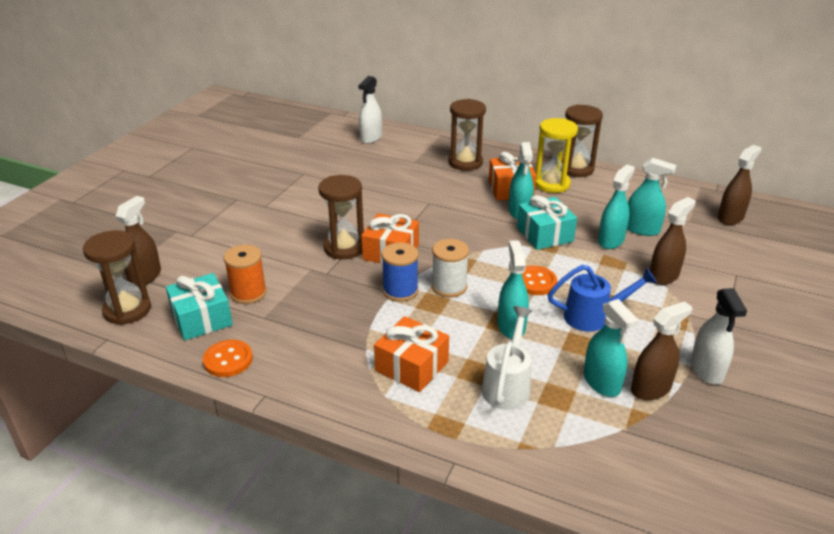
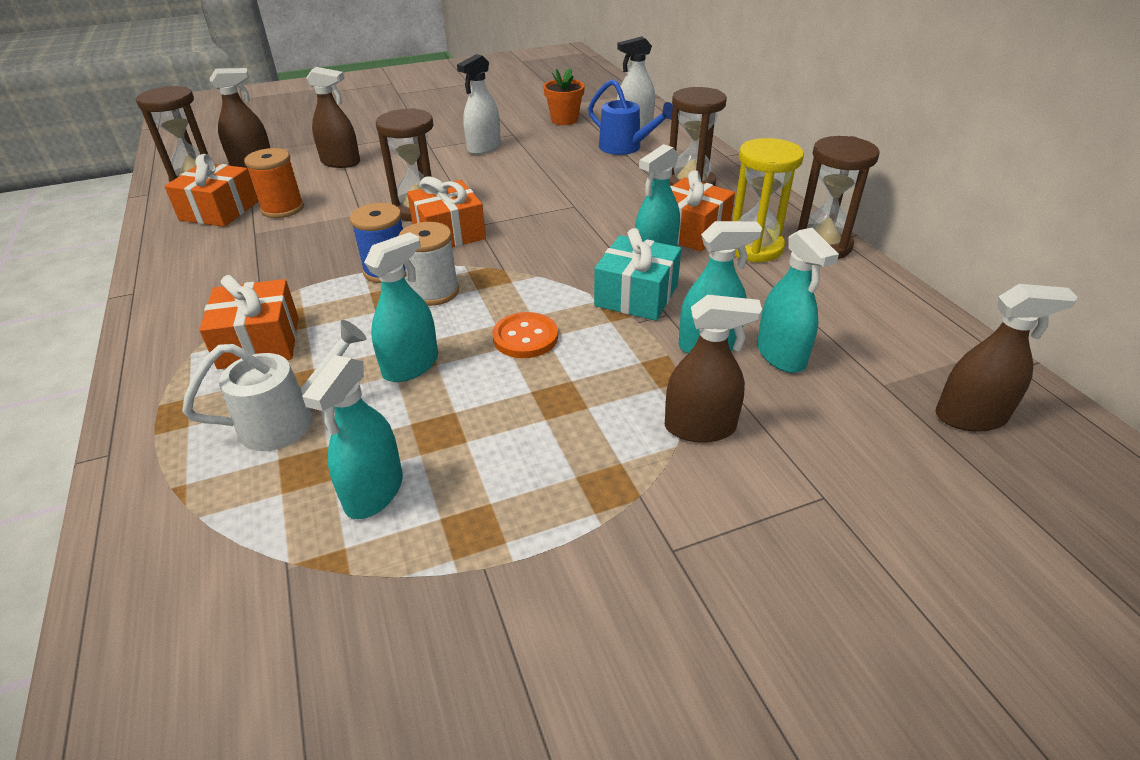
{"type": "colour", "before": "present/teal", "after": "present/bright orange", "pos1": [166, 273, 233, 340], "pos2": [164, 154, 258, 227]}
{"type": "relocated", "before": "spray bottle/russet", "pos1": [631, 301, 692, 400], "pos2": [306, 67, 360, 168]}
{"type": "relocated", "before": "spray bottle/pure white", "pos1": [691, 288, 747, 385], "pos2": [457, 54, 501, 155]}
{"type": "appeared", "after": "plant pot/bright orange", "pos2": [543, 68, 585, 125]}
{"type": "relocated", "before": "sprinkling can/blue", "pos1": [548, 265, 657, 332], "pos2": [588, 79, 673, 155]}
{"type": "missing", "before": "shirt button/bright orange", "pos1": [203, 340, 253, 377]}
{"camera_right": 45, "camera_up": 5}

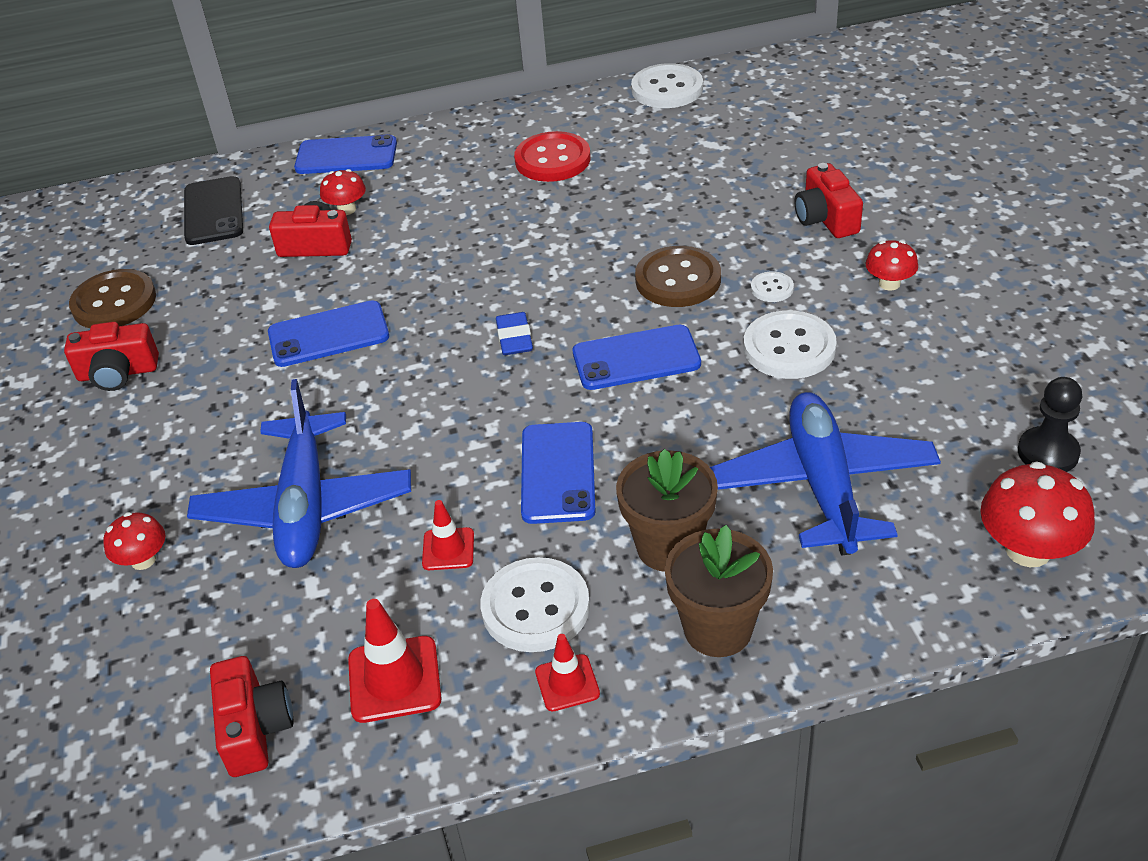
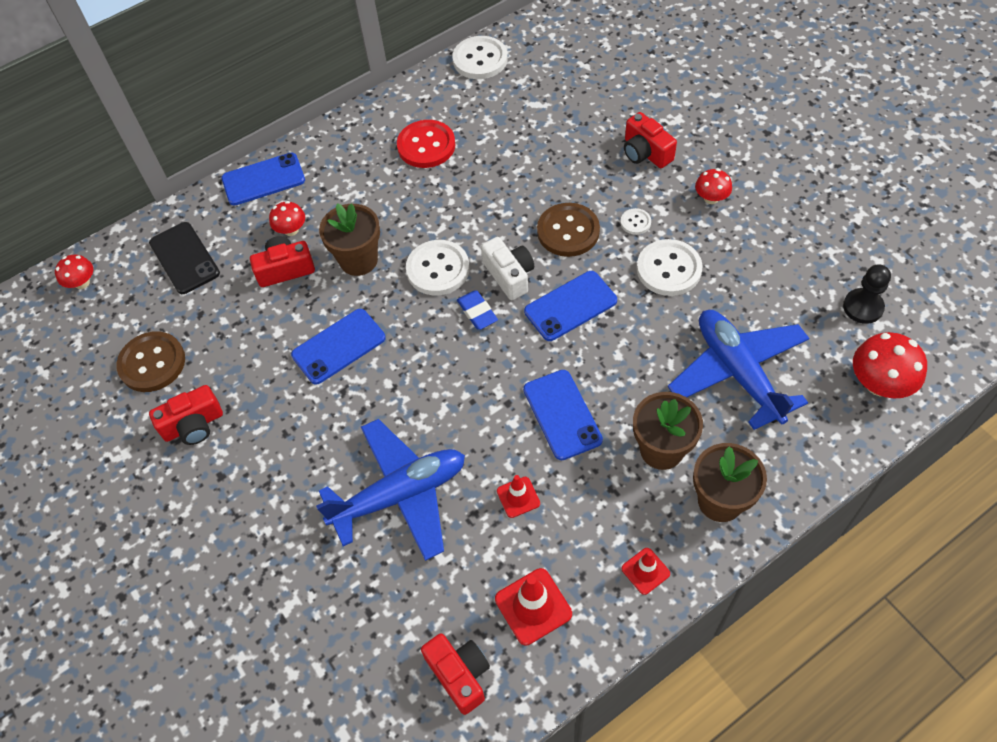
{"type": "relocated", "before": "fungus/scarlet", "pos1": [103, 512, 165, 570], "pos2": [55, 255, 93, 289]}
{"type": "spun", "before": "toy plane/blue", "pos1": [187, 379, 411, 568], "pos2": [316, 419, 465, 561], "turn": -90}
{"type": "appeared", "after": "plant pot/russet", "pos2": [319, 203, 380, 276]}
{"type": "relocated", "before": "shirt button/pure white", "pos1": [481, 557, 590, 652], "pos2": [406, 240, 470, 295]}
{"type": "appeared", "after": "camera/pure white", "pos2": [481, 237, 534, 300]}
{"camera_right": -20, "camera_up": 15}

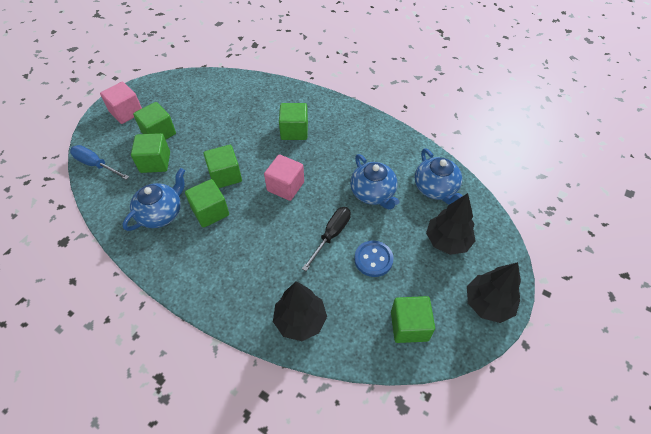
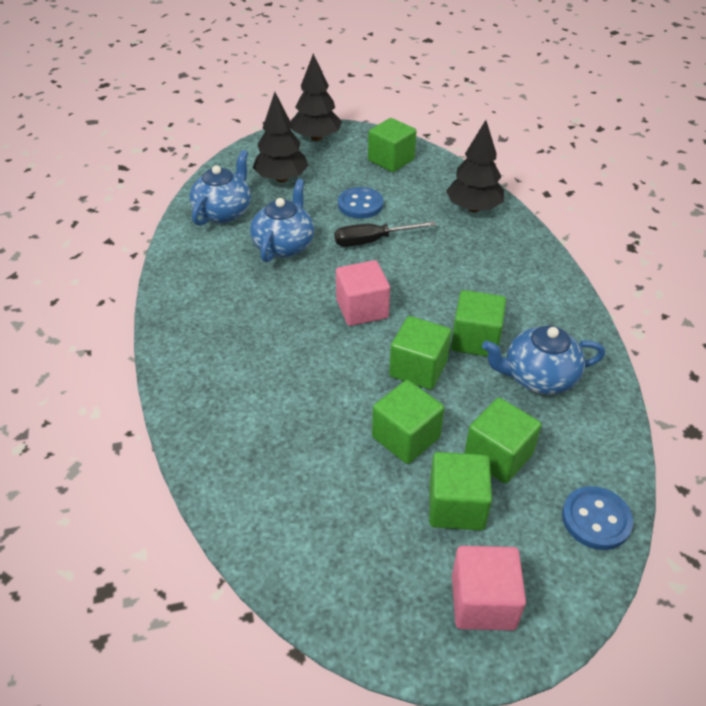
{"type": "relocated", "before": "cube/green", "pos1": [279, 103, 308, 140], "pos2": [372, 380, 444, 464]}
{"type": "exchanged", "before": "hand screwdriver/blue", "after": "shirt button/blue", "pos1": [70, 145, 129, 180], "pos2": [562, 486, 633, 550]}
{"camera_right": -135, "camera_up": -10}

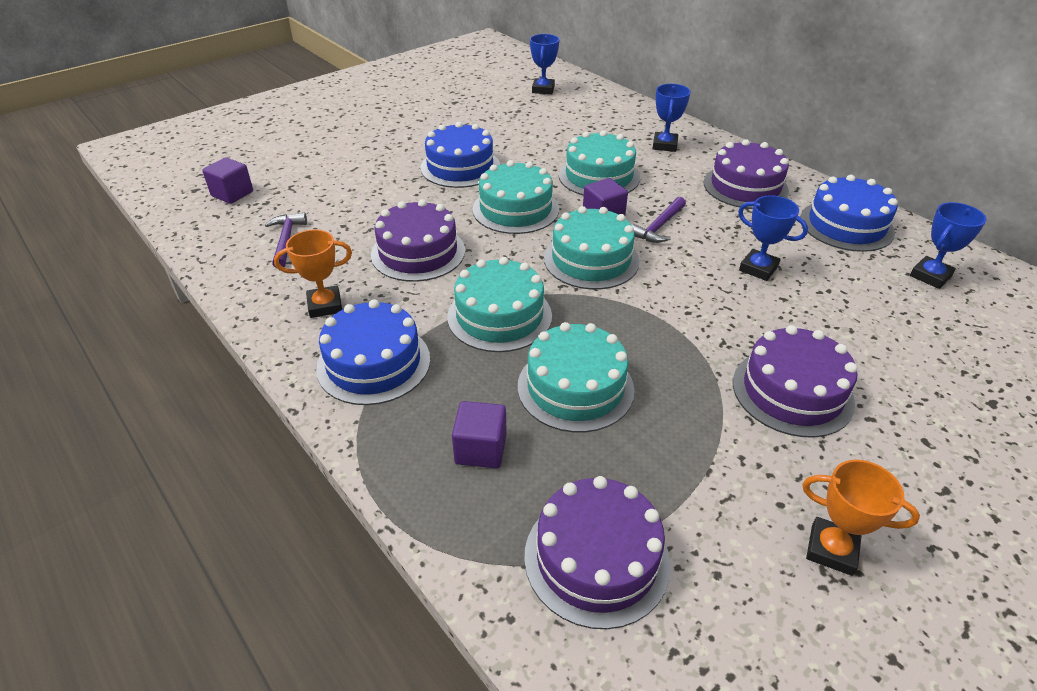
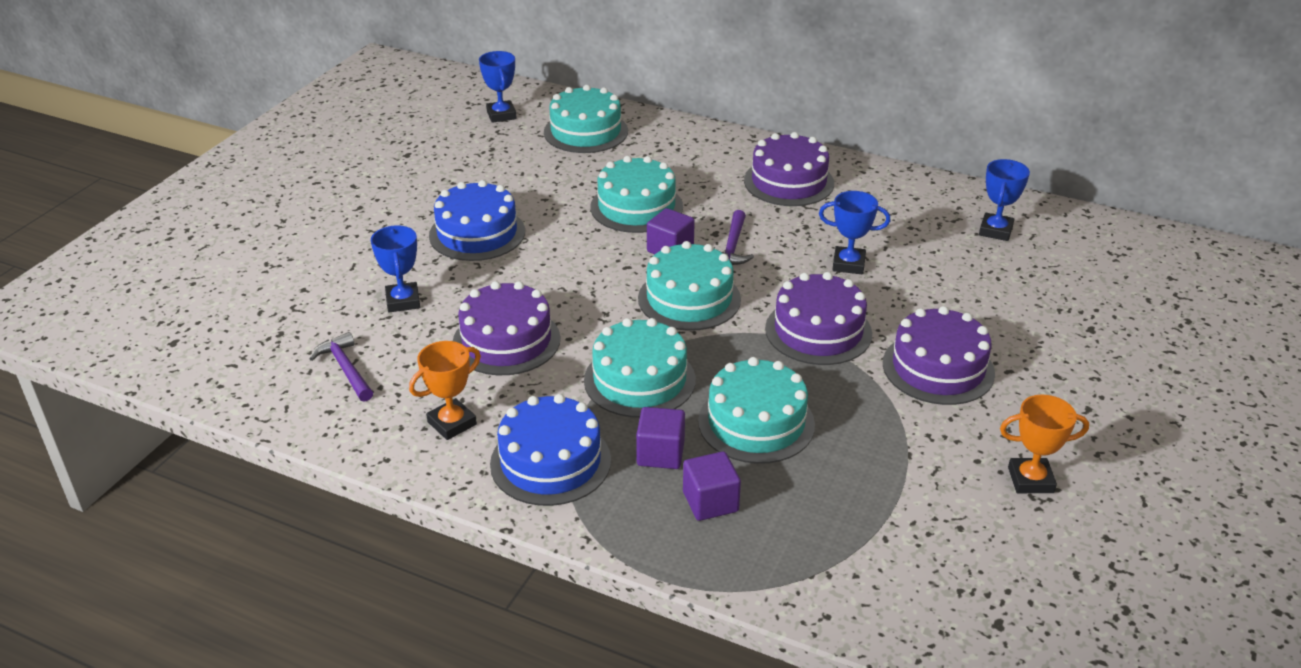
{"type": "relocated", "before": "trophy/blue", "pos1": [652, 84, 691, 152], "pos2": [371, 225, 420, 312]}
{"type": "relocated", "before": "gateau/teal", "pos1": [472, 160, 559, 234], "pos2": [544, 85, 628, 153]}
{"type": "relocated", "before": "cube/royal purple", "pos1": [202, 157, 253, 204], "pos2": [636, 407, 685, 469]}
{"type": "relocated", "before": "gateau/royal purple", "pos1": [524, 476, 671, 629], "pos2": [765, 272, 872, 365]}
{"type": "missing", "before": "gateau/blue", "pos1": [800, 175, 898, 252]}
{"camera_right": -25, "camera_up": -5}

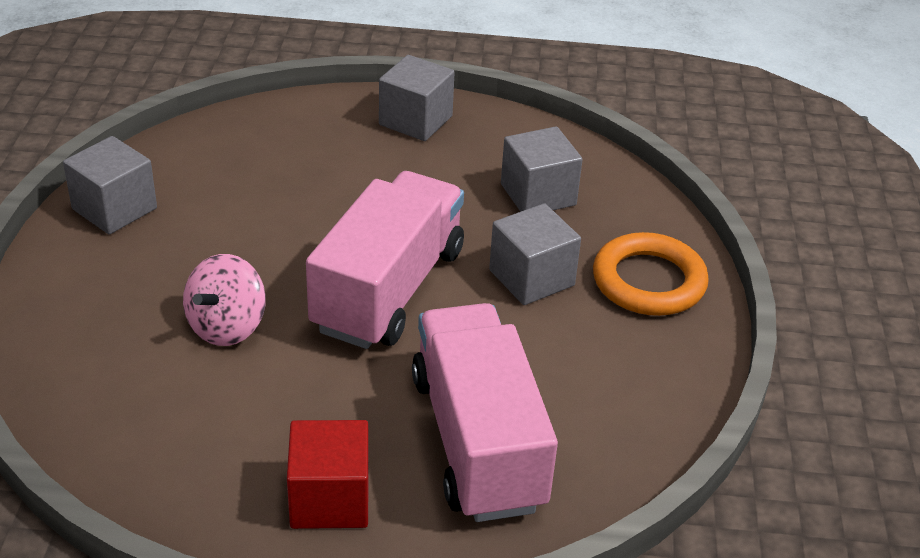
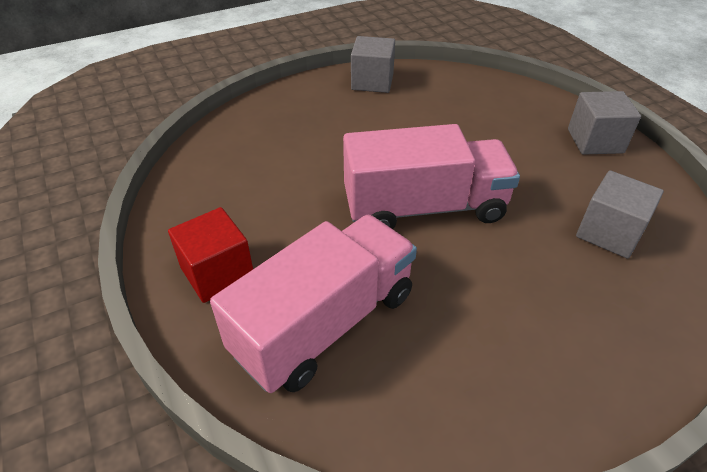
{"type": "missing", "before": "toy top/rosy", "pos1": [183, 254, 266, 346]}
{"type": "missing", "before": "cube/gray", "pos1": [489, 203, 581, 305]}
{"type": "missing", "before": "ring/bright orange", "pos1": [593, 232, 709, 316]}
{"camera_right": 60, "camera_up": 5}

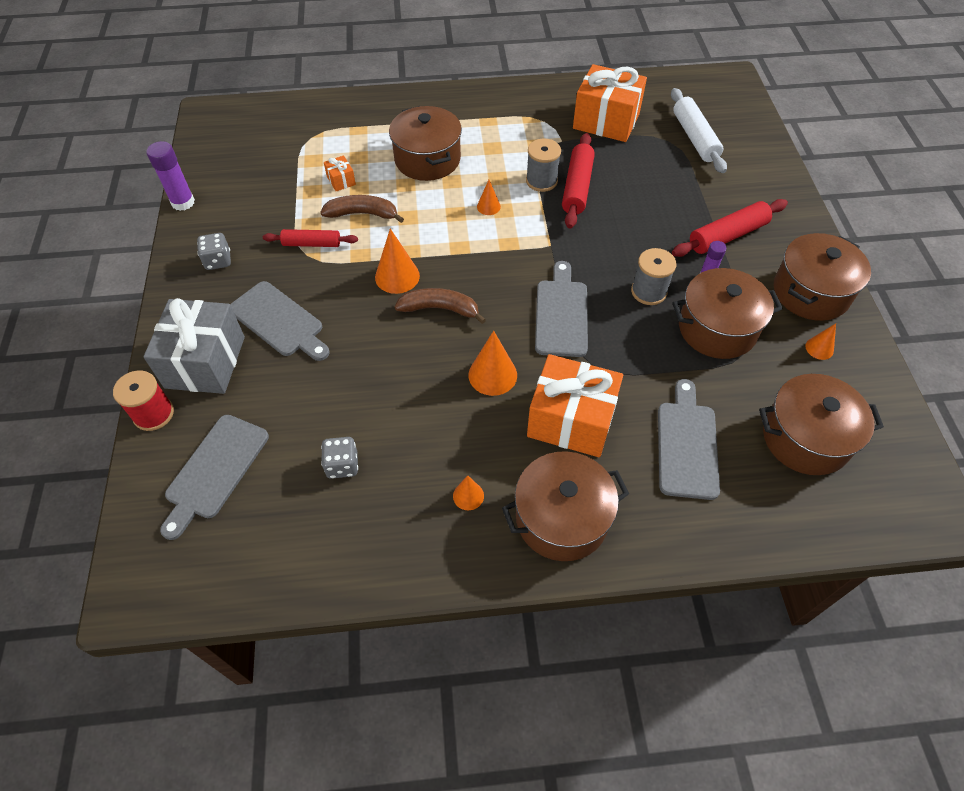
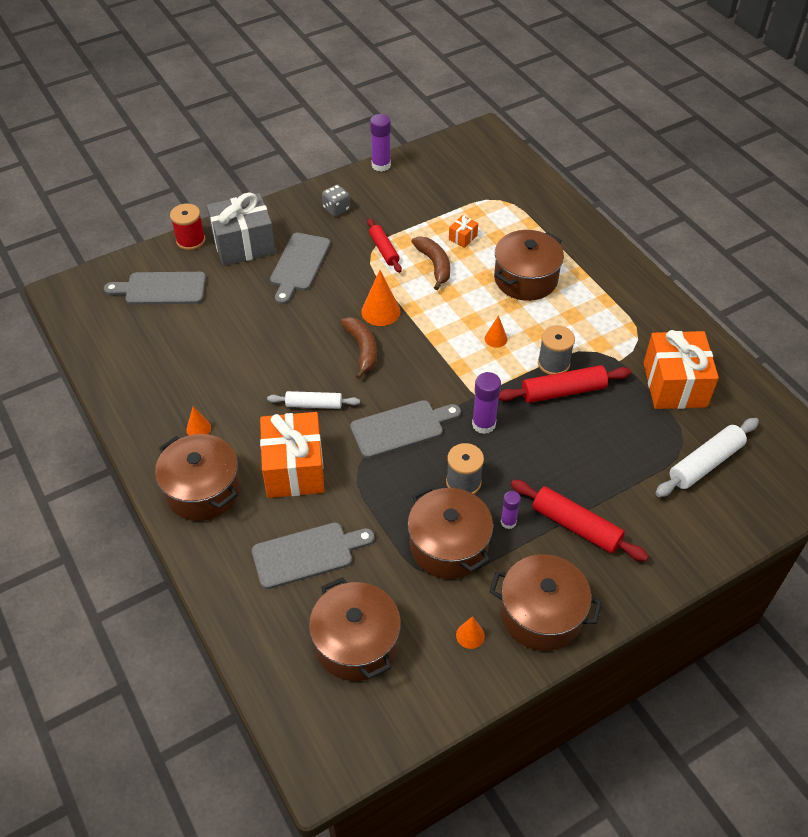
{"type": "exchanged", "before": "cone shape/bright orange", "after": "pastry roller/pure white", "pos1": [468, 331, 517, 396], "pos2": [267, 391, 360, 409]}
{"type": "appeared", "after": "glue stick/royal purple", "pos2": [472, 372, 501, 434]}
{"type": "missing", "before": "dice/gray", "pos1": [321, 437, 358, 479]}
{"camera_right": 65, "camera_up": -5}

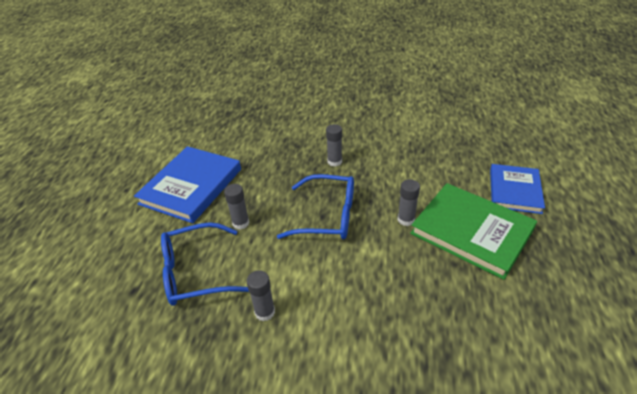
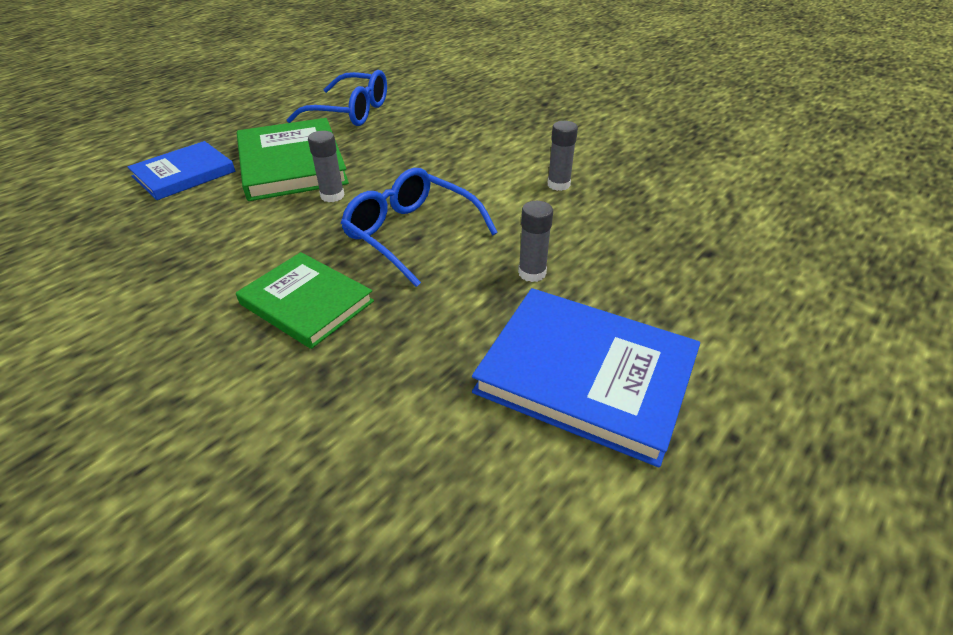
{"type": "exchanged", "before": "glue stick/gray", "after": "book/green", "pos1": [326, 124, 342, 167], "pos2": [236, 252, 374, 349]}
{"type": "relocated", "before": "glasses/blue", "pos1": [161, 222, 249, 306], "pos2": [286, 70, 387, 126]}
{"type": "spun", "before": "book/blue", "pos1": [134, 146, 241, 223], "pos2": [472, 288, 700, 468], "turn": 60}
{"camera_right": -150, "camera_up": 0}

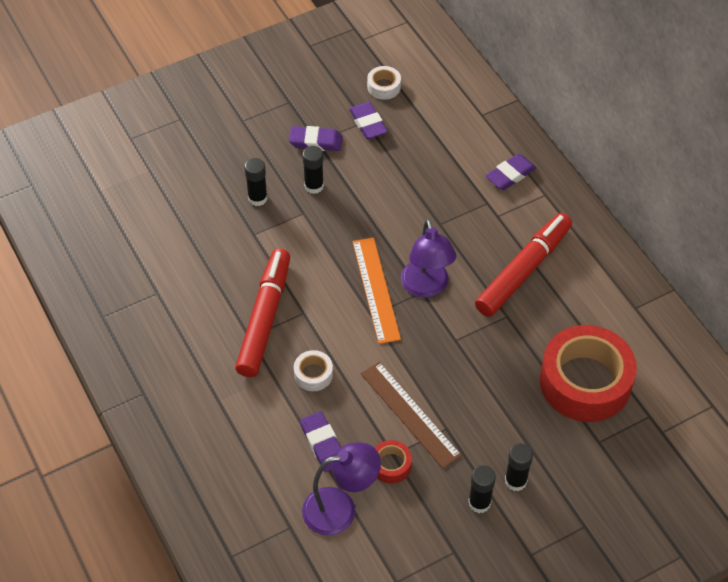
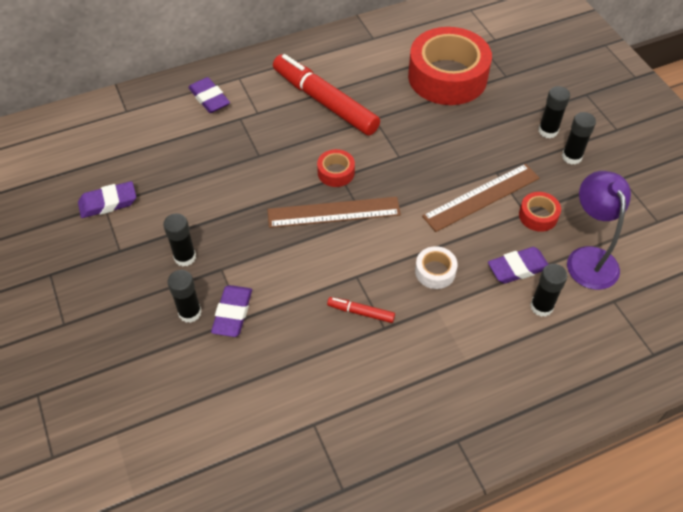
{"type": "relocated", "before": "gum eraser/royal purple", "pos1": [289, 126, 343, 151], "pos2": [211, 285, 252, 337]}
{"type": "colour", "before": "measuring stick/bright orange", "after": "measuring stick/russet", "pos1": [352, 238, 401, 344], "pos2": [267, 197, 401, 228]}
{"type": "exchanged", "before": "lamp/royal purple", "after": "sticky tape/scarlet", "pos1": [401, 219, 457, 298], "pos2": [317, 149, 355, 187]}
{"type": "size", "before": "marker/scarlet", "pos1": [235, 249, 290, 377], "pos2": [327, 297, 395, 323], "scale": 0.42}
{"type": "appeared", "after": "glue stick/ebony", "pos2": [530, 264, 567, 317]}
{"type": "missing", "before": "sticky tape/pure white", "pos1": [367, 66, 401, 100]}
{"camera_right": -85, "camera_up": 0}

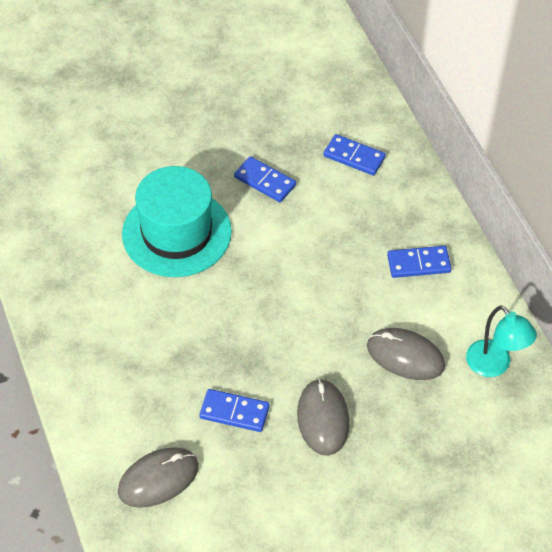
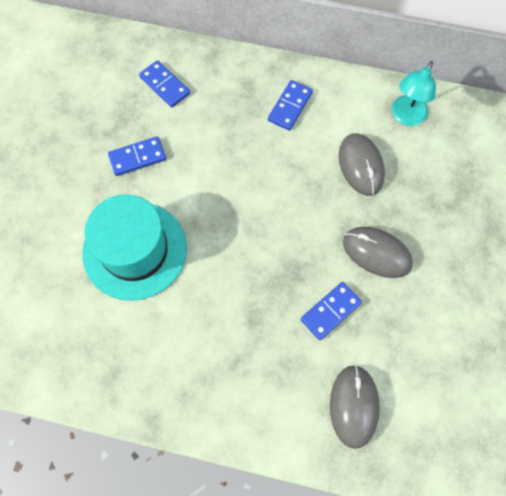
{"type": "spun", "before": "domino/blue", "pos1": [323, 134, 386, 176], "pos2": [139, 60, 190, 107], "turn": 75}
{"type": "spun", "before": "PC mouse/gray", "pos1": [367, 328, 445, 380], "pos2": [339, 133, 385, 196], "turn": -75}
{"type": "spun", "before": "lamp/teal", "pos1": [466, 305, 537, 377], "pos2": [392, 61, 436, 126], "turn": 120}
{"camera_right": -55, "camera_up": 15}

